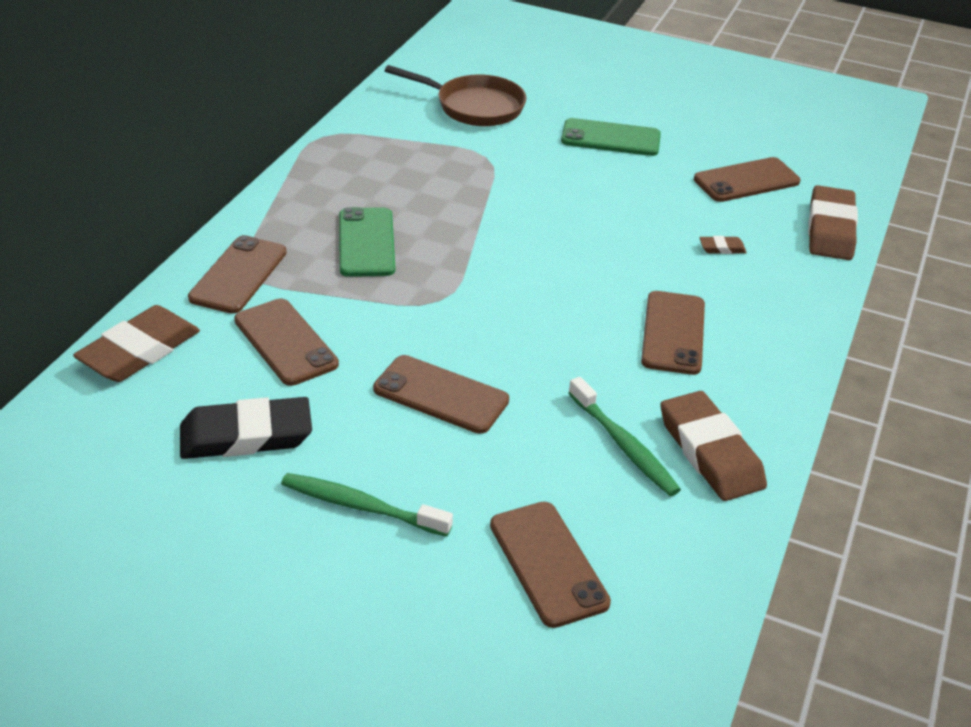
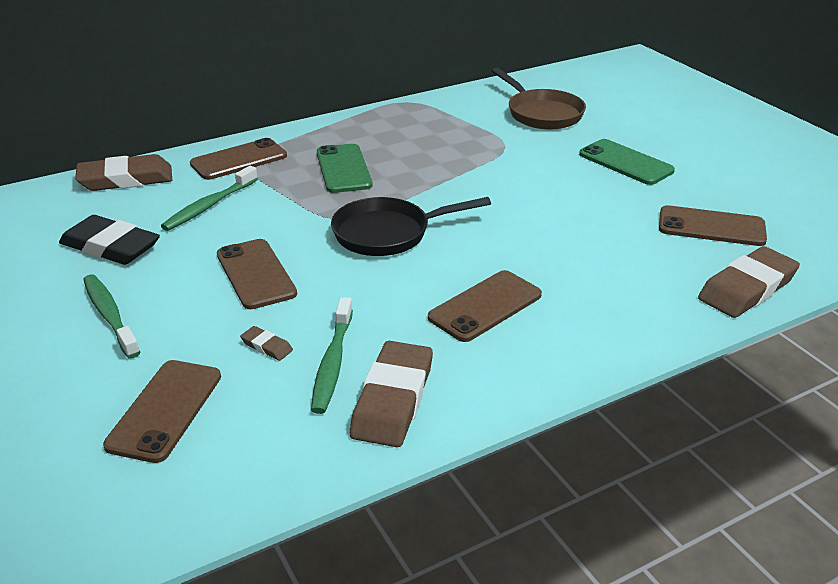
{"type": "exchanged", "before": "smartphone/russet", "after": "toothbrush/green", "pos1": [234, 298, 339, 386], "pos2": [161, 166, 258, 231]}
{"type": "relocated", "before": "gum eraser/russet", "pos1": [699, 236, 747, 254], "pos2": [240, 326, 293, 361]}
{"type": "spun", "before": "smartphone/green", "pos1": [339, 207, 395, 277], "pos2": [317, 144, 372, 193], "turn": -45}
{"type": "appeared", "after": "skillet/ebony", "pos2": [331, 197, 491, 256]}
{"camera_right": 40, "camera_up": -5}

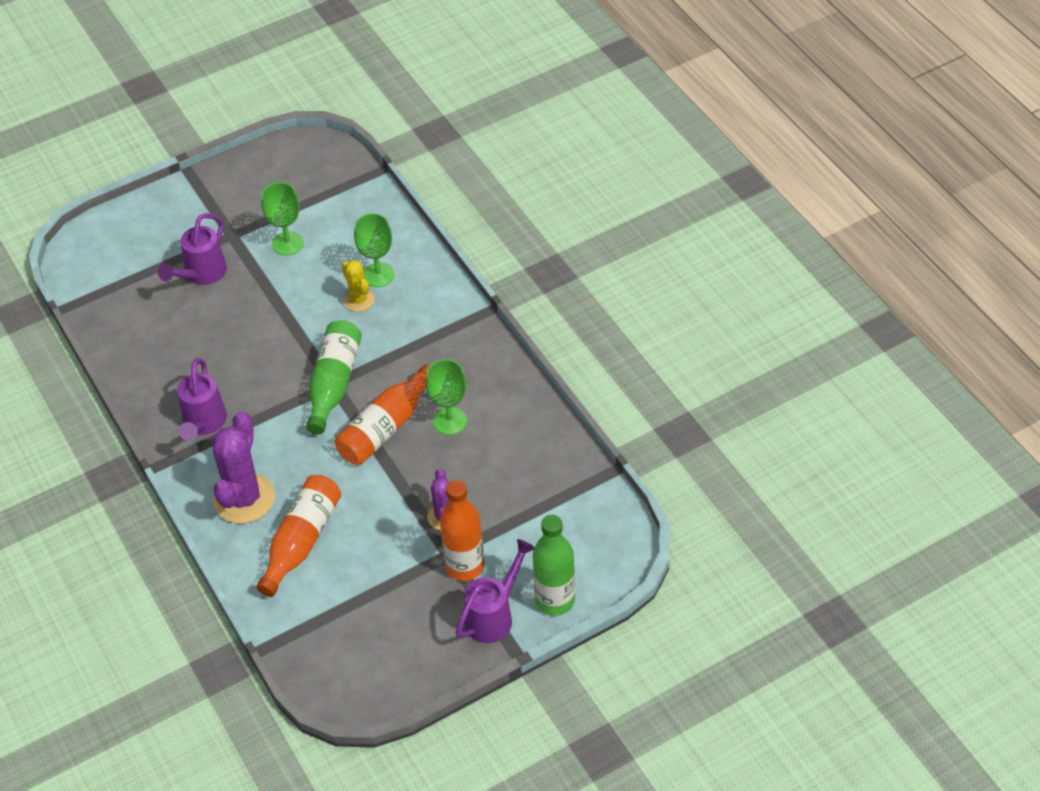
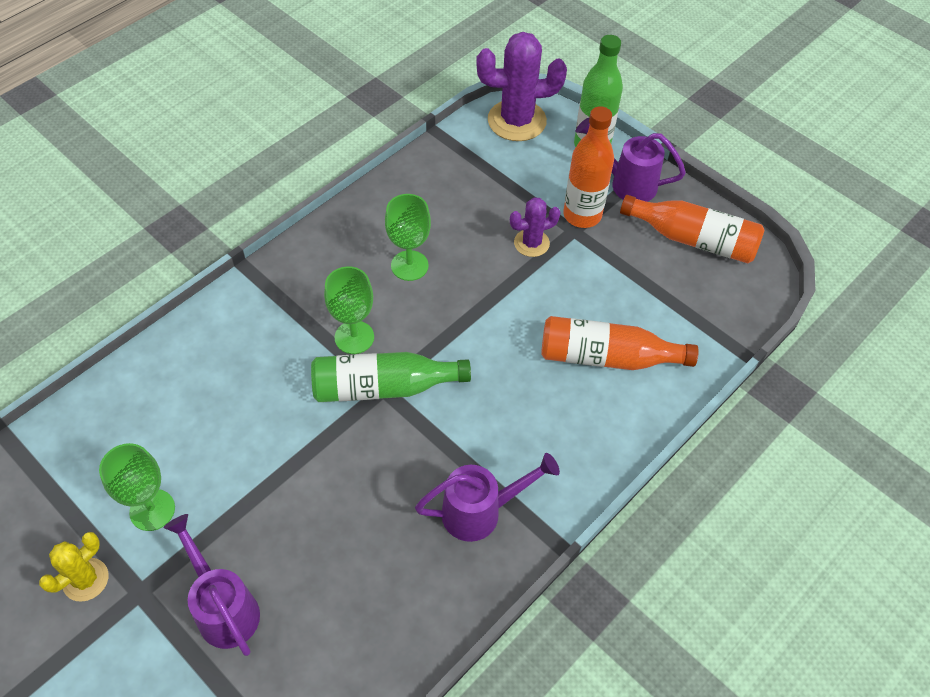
{"type": "relocated", "before": "saguaro cactus/yellow", "pos1": [342, 260, 375, 312], "pos2": [39, 532, 109, 602]}
{"type": "spun", "before": "sprinkling can/royal purple", "pos1": [158, 213, 227, 285], "pos2": [164, 514, 260, 656], "turn": -135}
{"type": "relocated", "before": "chalice/green", "pos1": [354, 213, 395, 287], "pos2": [324, 266, 374, 354]}
{"type": "relocated", "before": "saguaro cactus/royal purple", "pos1": [212, 411, 275, 524], "pos2": [476, 32, 567, 141]}
{"type": "relocated", "before": "drink bottle/bright orange", "pos1": [335, 365, 429, 465], "pos2": [620, 195, 765, 264]}
{"camera_right": -110, "camera_up": 5}

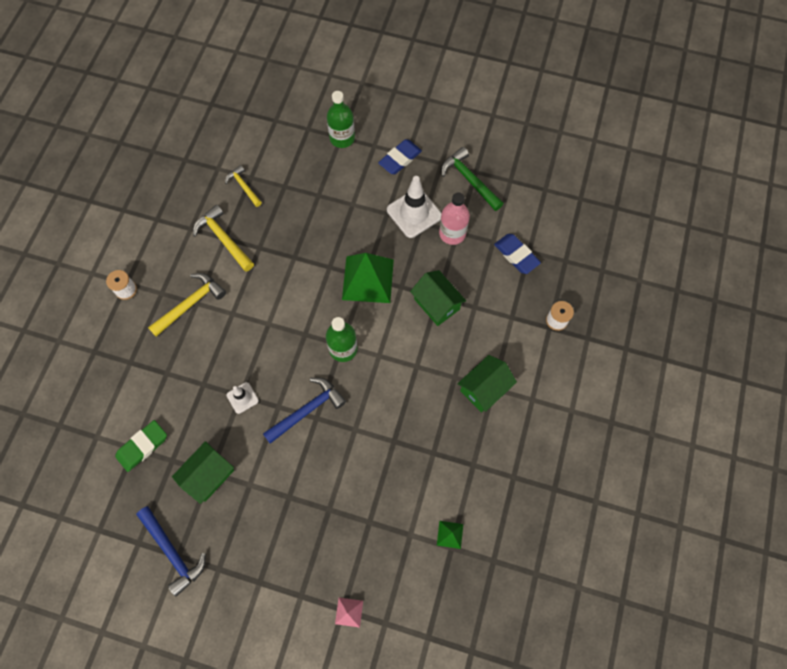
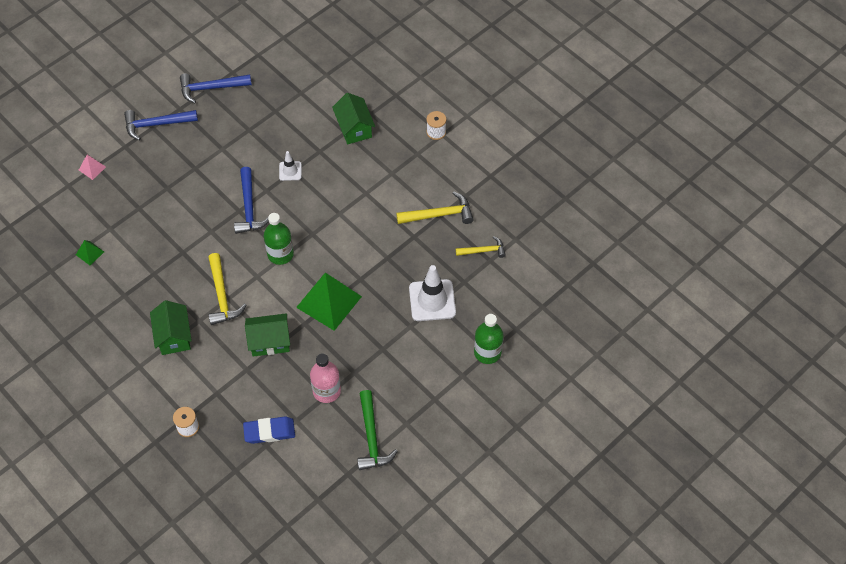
{"type": "appeared", "after": "hammer/blue", "pos2": [124, 110, 198, 141]}
{"type": "relocated", "before": "hammer/yellow", "pos1": [148, 273, 226, 337], "pos2": [208, 253, 247, 325]}
{"type": "relocated", "before": "house/green", "pos1": [172, 441, 234, 504], "pos2": [332, 93, 375, 144]}
{"type": "spun", "before": "hammer/green", "pos1": [441, 147, 504, 211], "pos2": [357, 390, 398, 470], "turn": 90}
{"type": "relocated", "before": "road cone/pure white", "pos1": [387, 176, 442, 238], "pos2": [409, 265, 456, 321]}
{"type": "missing", "before": "gum eraser/green", "pos1": [115, 420, 167, 472]}
{"type": "missing", "before": "gum eraser/blue", "pos1": [378, 139, 422, 174]}
{"camera_right": 120, "camera_up": -10}

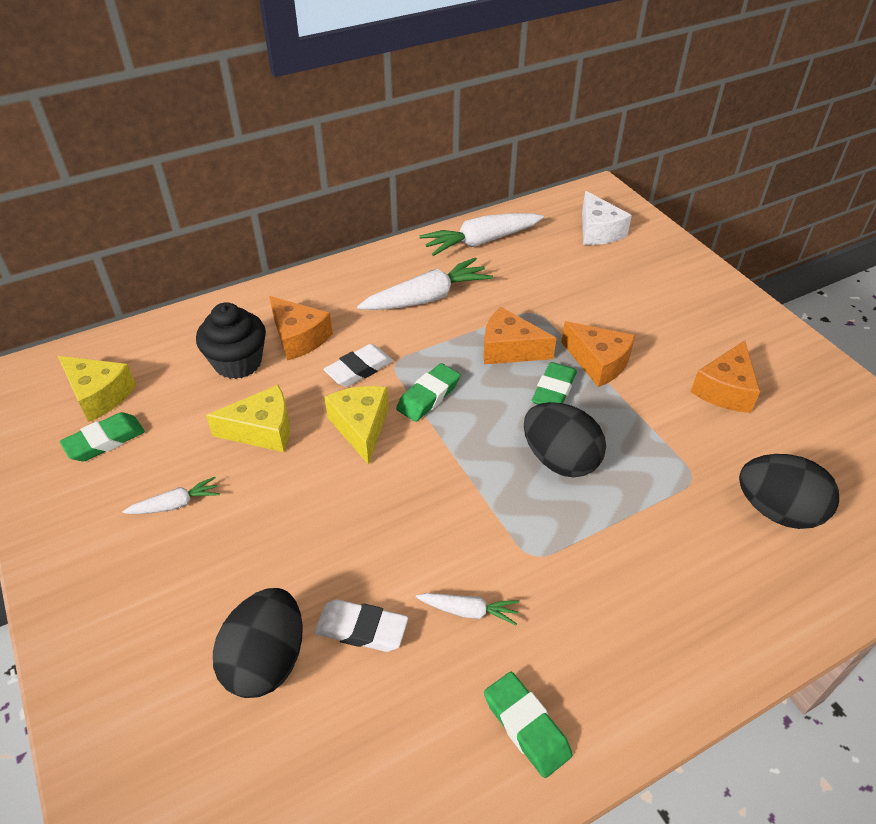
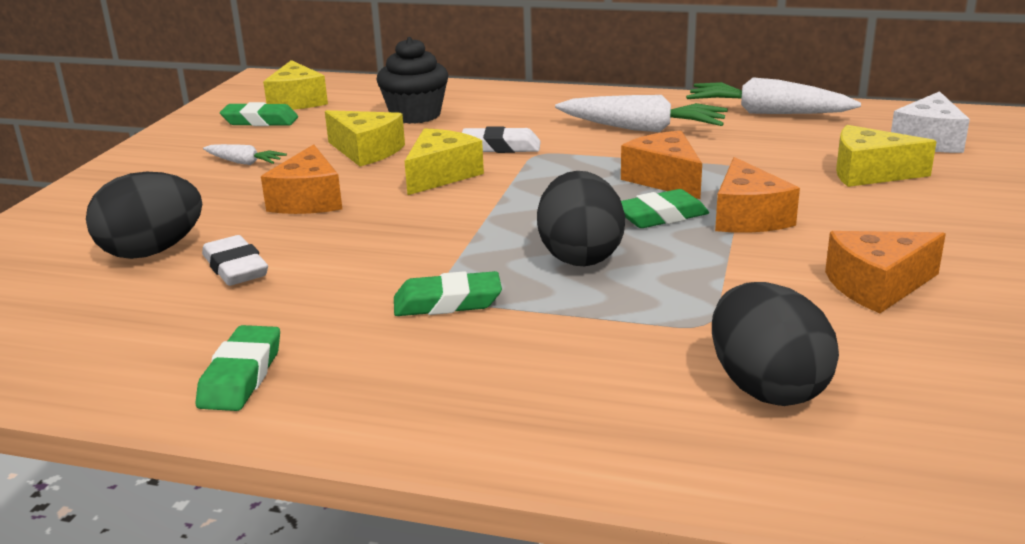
{"type": "relocated", "before": "cheese wedge/bright orange", "pos1": [269, 296, 333, 361], "pos2": [261, 144, 342, 214]}
{"type": "relocated", "before": "gum eraser/green", "pos1": [396, 363, 460, 422], "pos2": [394, 271, 502, 316]}
{"type": "appeared", "after": "cheese wedge/yellow", "pos2": [836, 125, 937, 187]}
{"type": "missing", "before": "toy carrot/pure white", "pos1": [416, 593, 520, 626]}
{"camera_right": 45, "camera_up": -20}

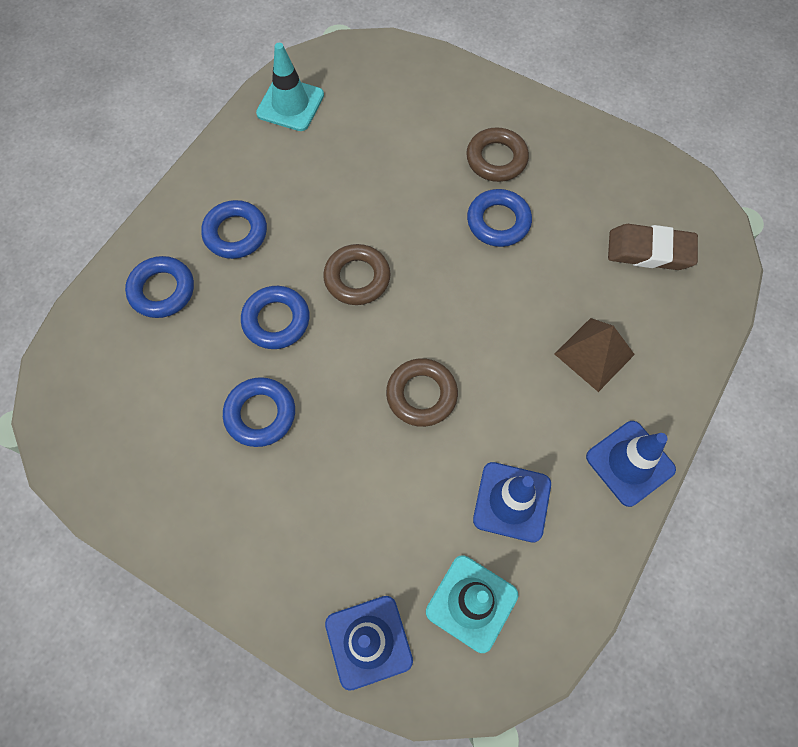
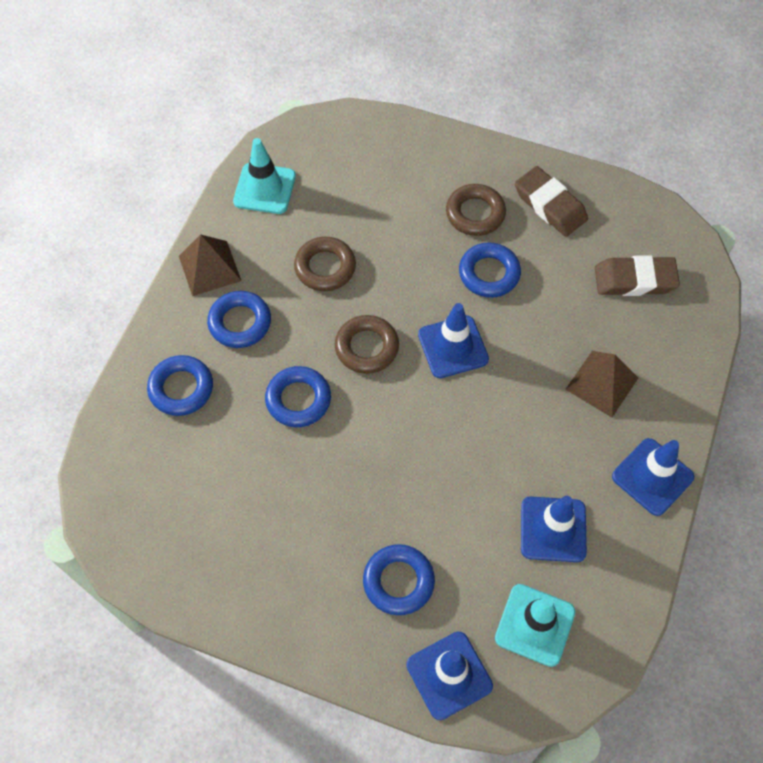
{"type": "appeared", "after": "pyramid/russet", "pos2": [179, 234, 241, 296]}
{"type": "relocated", "before": "ring/russet", "pos1": [386, 358, 458, 427], "pos2": [294, 237, 356, 291]}
{"type": "relocated", "before": "ring/blue", "pos1": [223, 377, 295, 447], "pos2": [363, 544, 435, 615]}
{"type": "appeared", "after": "road cone/blue", "pos2": [418, 303, 489, 378]}
{"type": "appeared", "after": "gum eraser/russet", "pos2": [515, 166, 588, 237]}
{"camera_right": -10, "camera_up": -5}

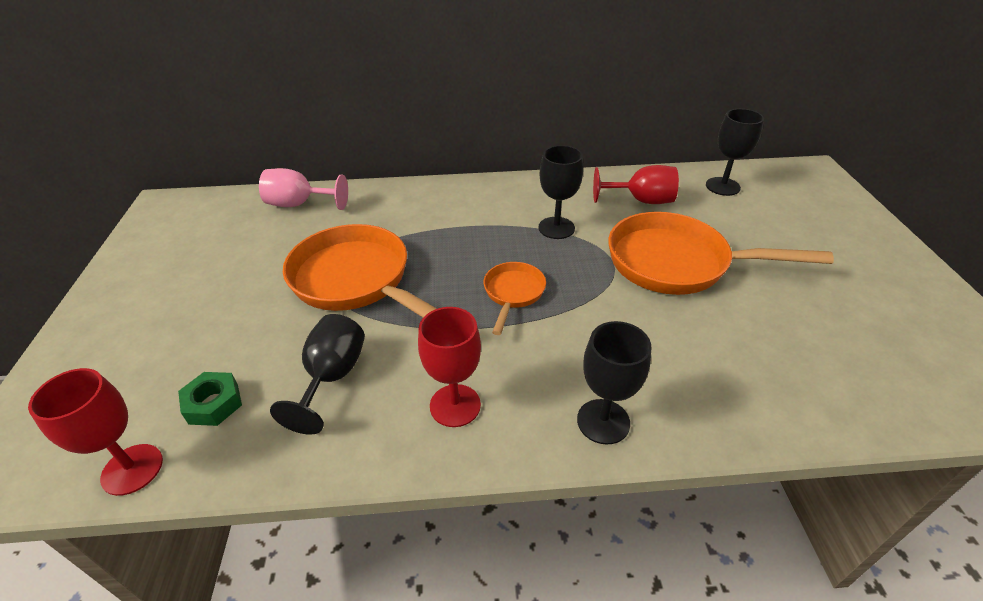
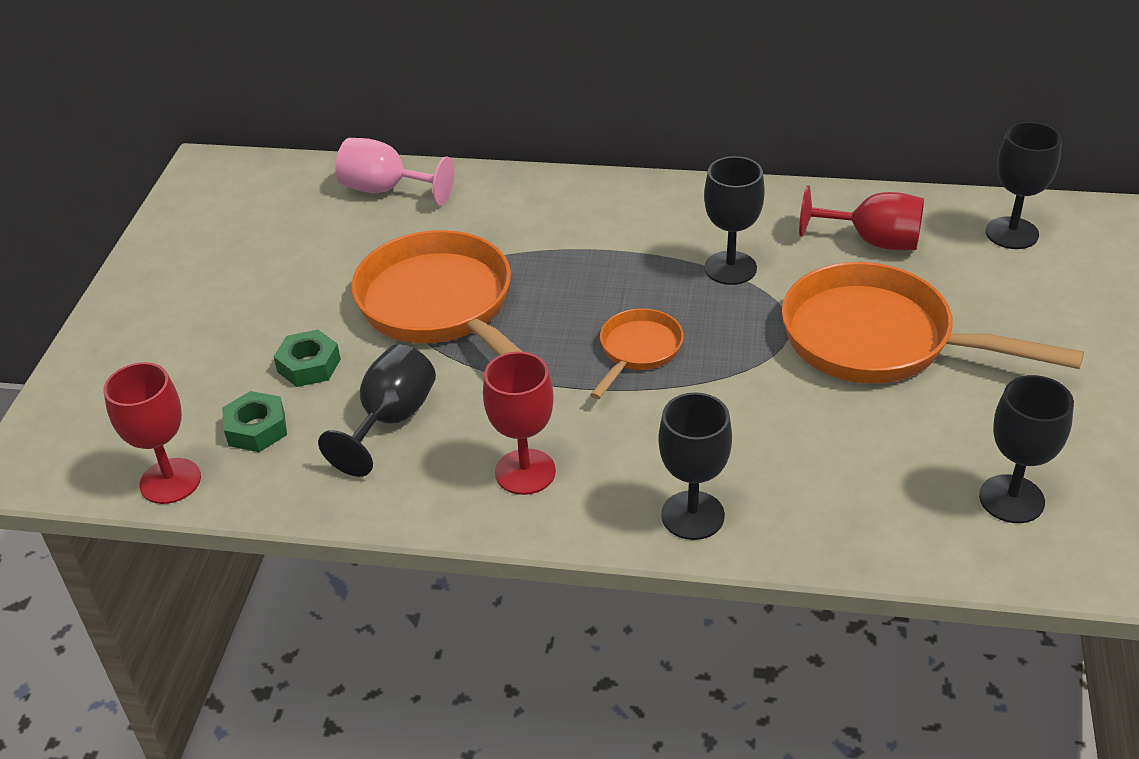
{"type": "appeared", "after": "nut/green", "pos2": [273, 330, 341, 387]}
{"type": "appeared", "after": "chalice/ebony", "pos2": [979, 375, 1074, 523]}
{"camera_right": 15, "camera_up": 0}

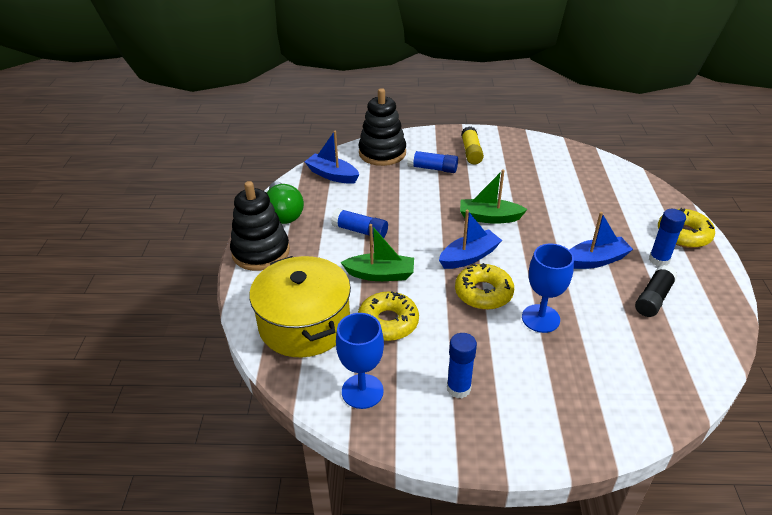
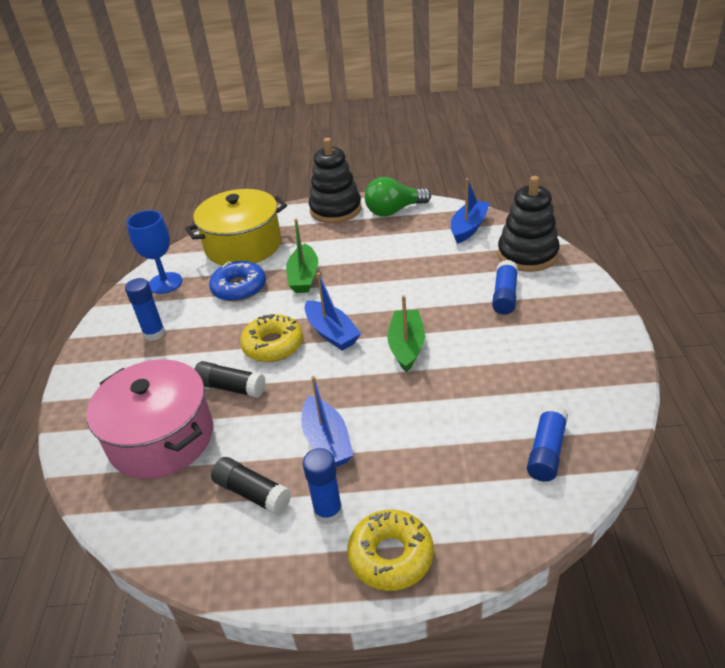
{"type": "appeared", "after": "cooking pot/rosy", "pos2": [86, 359, 213, 479]}
{"type": "exchanged", "before": "chalice/blue", "after": "glue stick/ebony", "pos1": [522, 244, 574, 333], "pos2": [194, 361, 266, 398]}
{"type": "colour", "before": "donut/yellow", "after": "donut/blue", "pos1": [358, 291, 419, 341], "pos2": [209, 261, 266, 302]}
{"type": "relocated", "before": "glue stick/blue", "pos1": [331, 208, 388, 238], "pos2": [527, 404, 568, 482]}
{"type": "missing", "before": "glue stick/yellow", "pos1": [461, 126, 484, 164]}
{"camera_right": 90, "camera_up": 0}

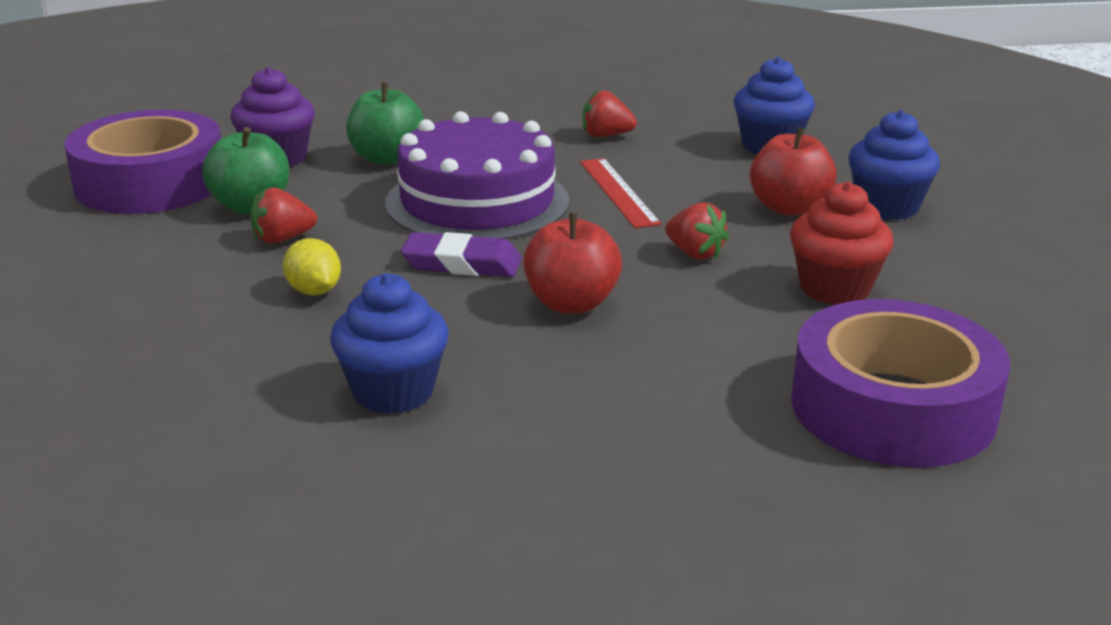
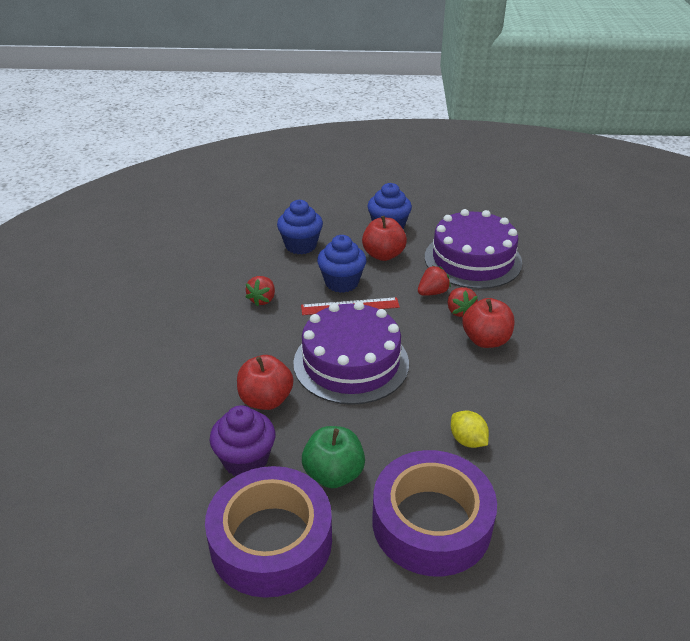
{"type": "colour", "before": "toy apple/green", "after": "toy apple/scarlet", "pos1": [346, 82, 424, 165], "pos2": [237, 355, 293, 410]}
{"type": "relocated", "before": "fairy cake/blue", "pos1": [330, 273, 449, 414], "pos2": [317, 235, 366, 293]}
{"type": "relocated", "before": "sticky tape/royal purple", "pos1": [791, 299, 1010, 468], "pos2": [372, 450, 497, 577]}
{"type": "exchanged", "before": "fairy cake/scarlet", "after": "gateau/royal purple", "pos1": [790, 181, 894, 305], "pos2": [425, 209, 522, 289]}
{"type": "relocated", "before": "strawberry/scarlet", "pos1": [251, 188, 317, 244], "pos2": [448, 287, 478, 317]}
{"type": "spun", "before": "toy lemon/yellow", "pos1": [283, 238, 341, 295], "pos2": [451, 411, 489, 448], "turn": 75}
{"type": "missing", "before": "gum eraser/royal purple", "pos1": [401, 232, 522, 277]}
{"camera_right": -80, "camera_up": 10}

